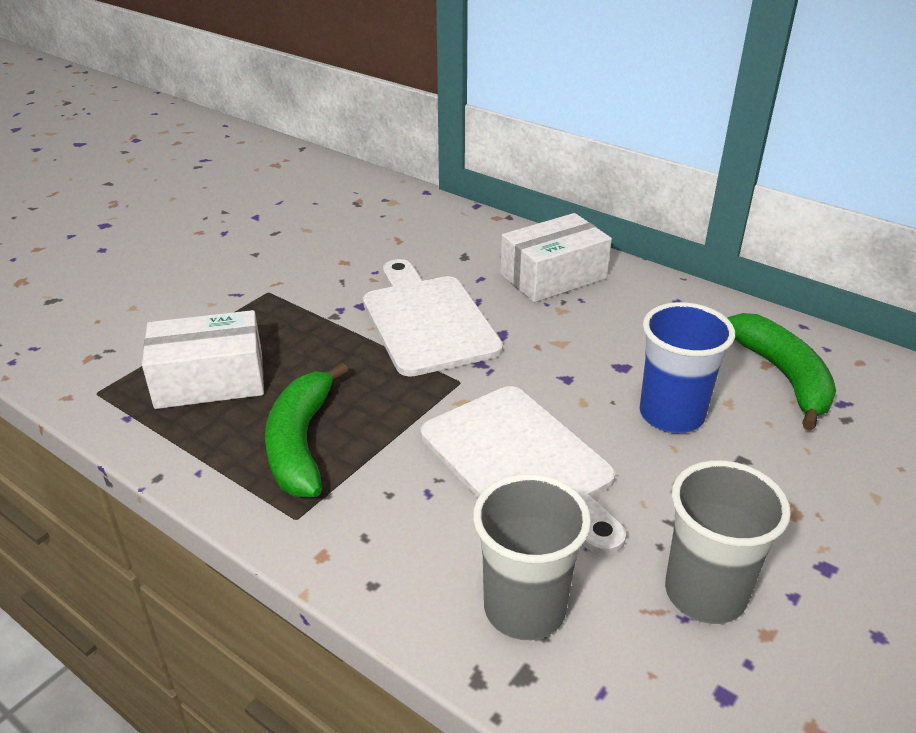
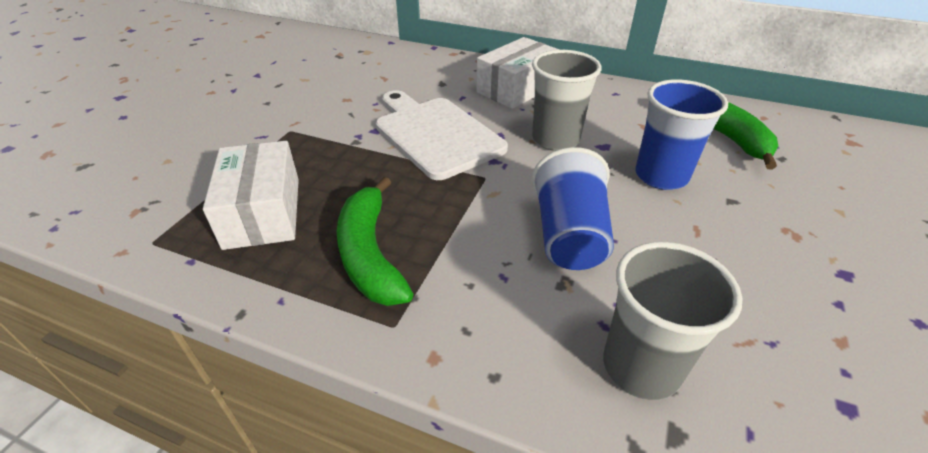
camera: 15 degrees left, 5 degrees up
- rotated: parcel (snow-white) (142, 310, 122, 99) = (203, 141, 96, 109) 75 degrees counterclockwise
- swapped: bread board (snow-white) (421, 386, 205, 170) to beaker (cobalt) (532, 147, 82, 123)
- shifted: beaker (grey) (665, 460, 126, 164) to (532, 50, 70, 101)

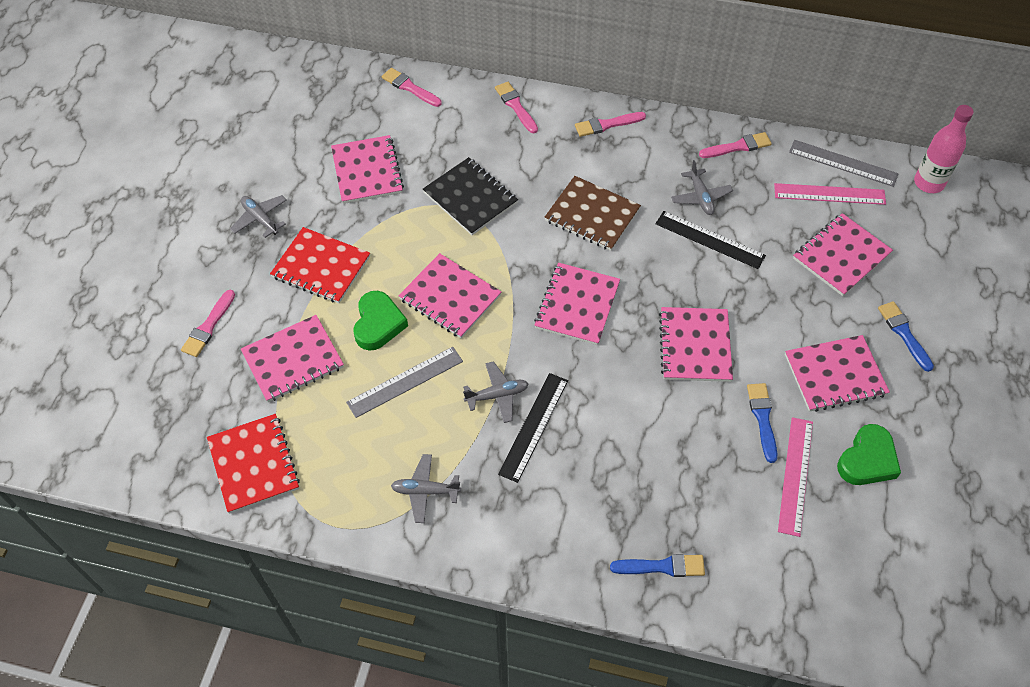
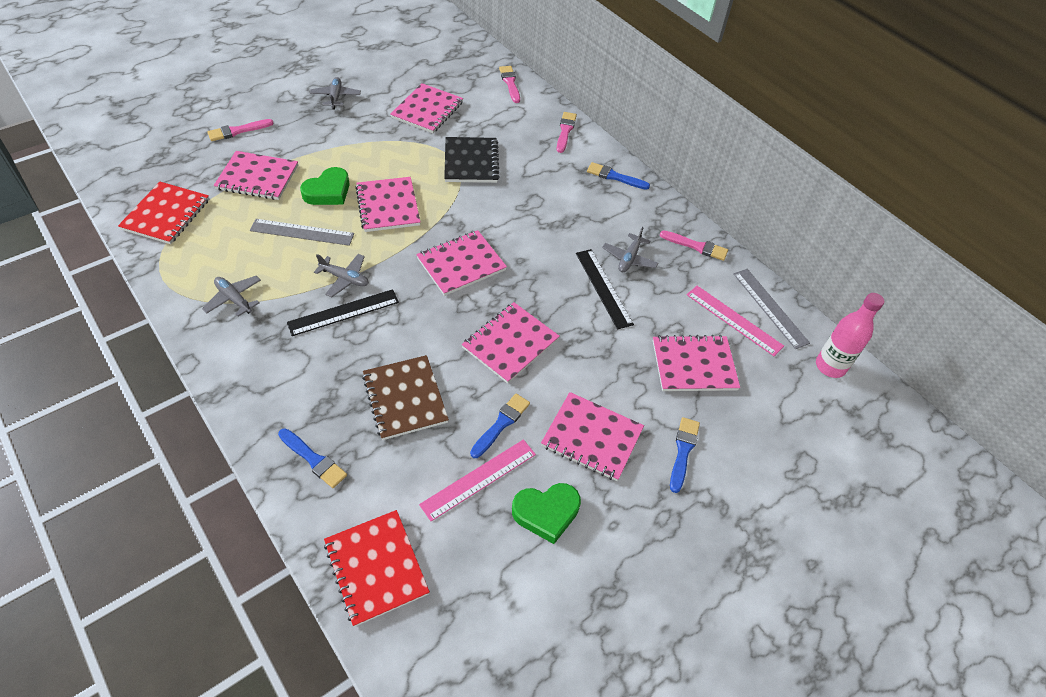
camera: 35 degrees right, 5 degrees down
- repainted: paintbrush (rose-pink) (575, 112, 71, 25) to paintbrush (cobalt) (587, 162, 63, 28)
- shifted: notebook (dark brown) (544, 176, 97, 75) to (362, 355, 87, 85)
- shifted: notebook (red) (270, 227, 100, 76) to (324, 510, 106, 117)

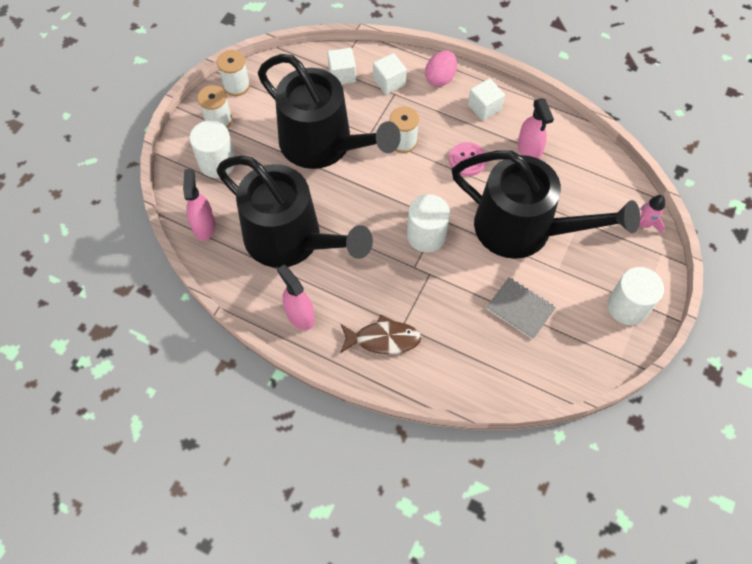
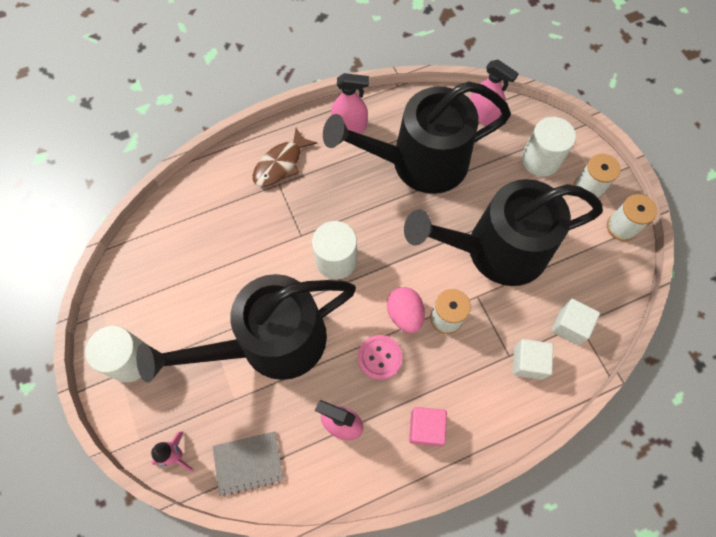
camera: 130 degrees right, 5 degrees up
- shifted: egg (rose-pink) (425, 50, 32, 37) to (387, 287, 38, 46)
- repainted: cube (snow-white) (468, 78, 37, 43) to cube (rose-pink) (409, 407, 38, 39)
- shifted: notebook (grey) (486, 278, 70, 61) to (212, 431, 72, 65)

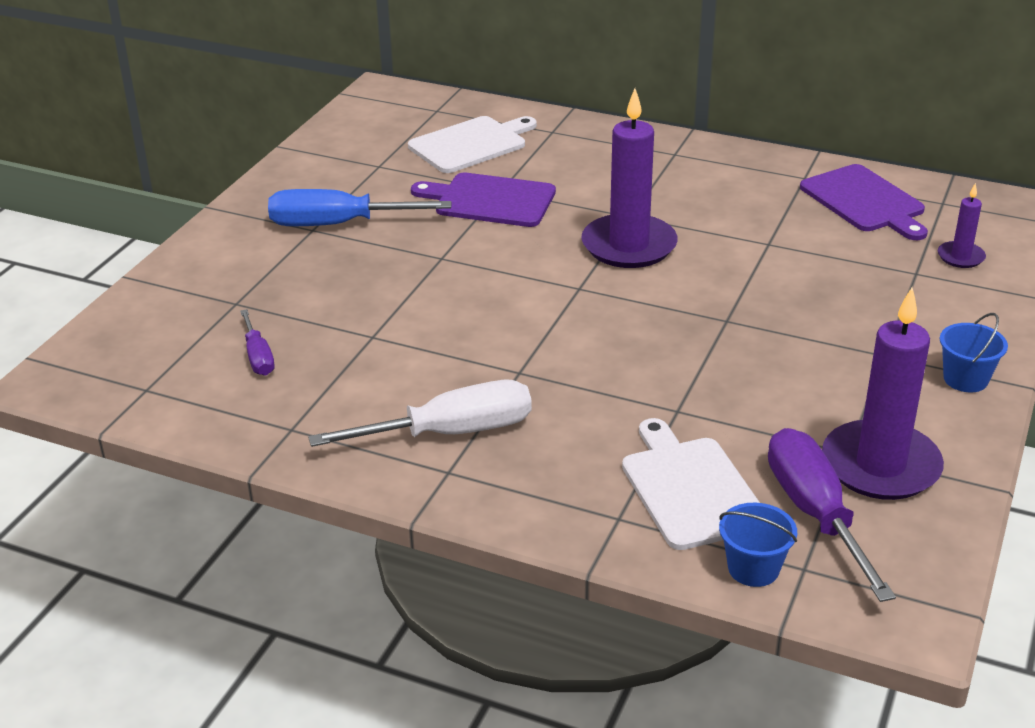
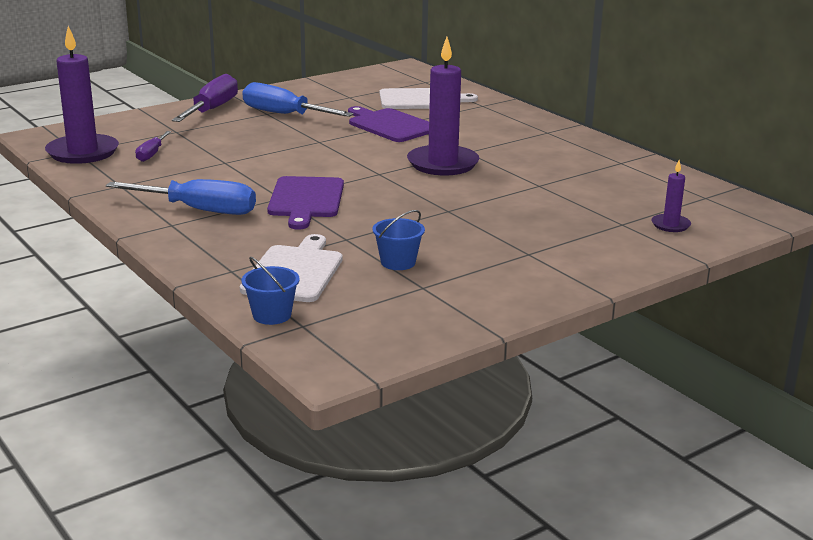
camera: 30 degrees right, 10 degrees down
- shifted: bread board (violet) (800, 164, 128, 76) to (267, 176, 77, 54)
- shifted: pillar candle (violet) (822, 287, 122, 213) to (45, 26, 74, 138)
- shifted: pail (cobalt) (940, 313, 68, 79) to (372, 210, 53, 60)
- repainted: flat screwdriver (snow-white) (308, 380, 224, 67) to flat screwdriver (cobalt) (106, 179, 150, 36)
- shifted: flat screwdriver (violet) (768, 428, 128, 174) to (172, 74, 66, 48)

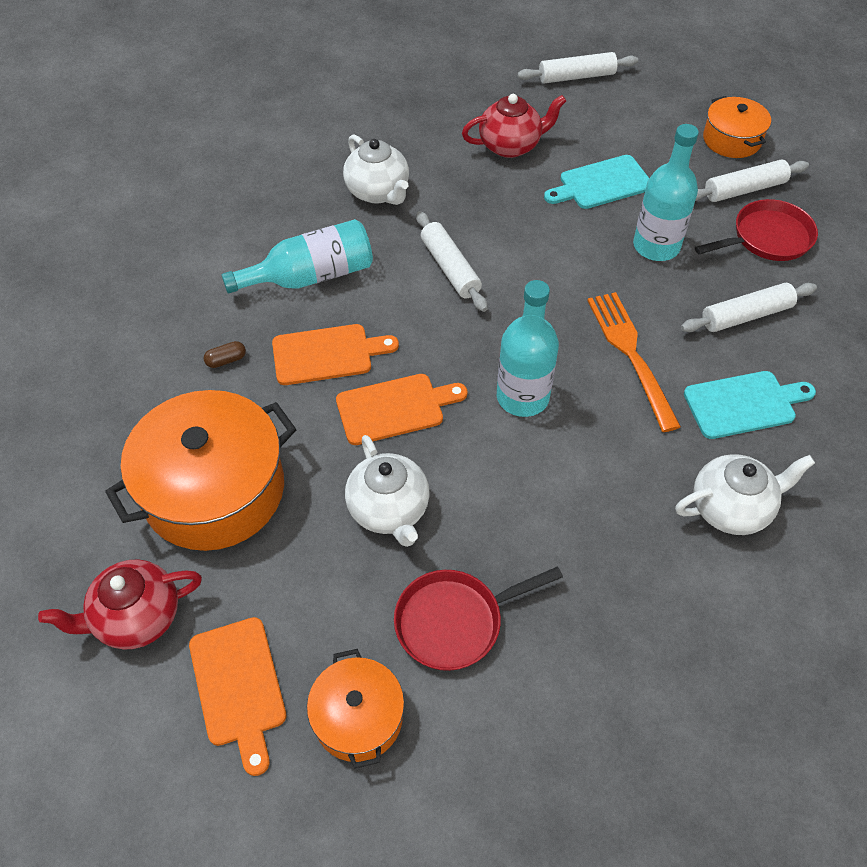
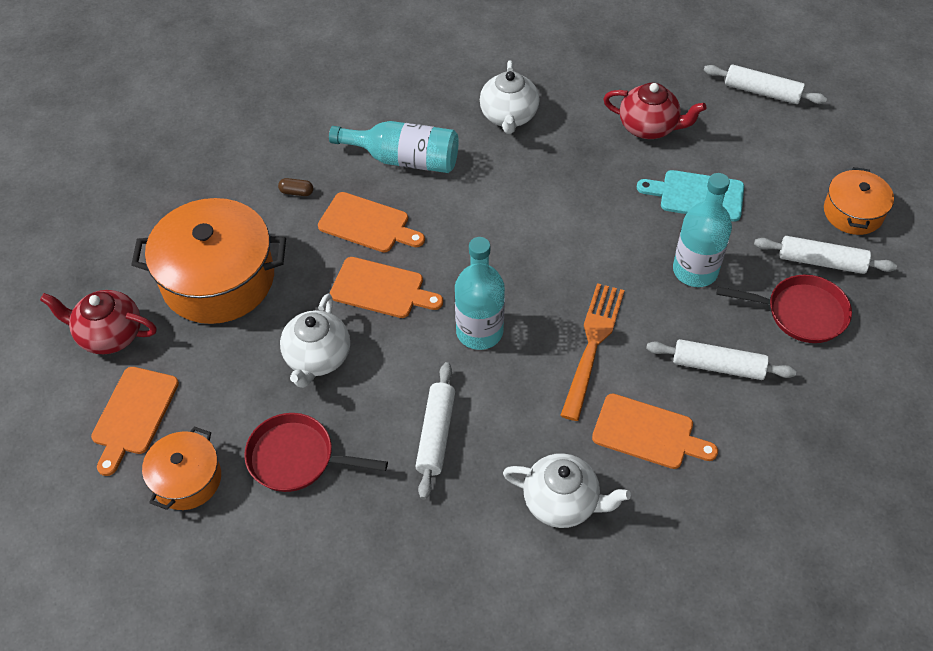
camera: 35 degrees right, 0 degrees up
- shifted: rolling pin (snow-white) (416, 211, 72, 101) to (415, 362, 40, 138)
- repainted: bread board (aqua) (684, 371, 132, 68) to bread board (orange-coloured) (592, 394, 126, 75)

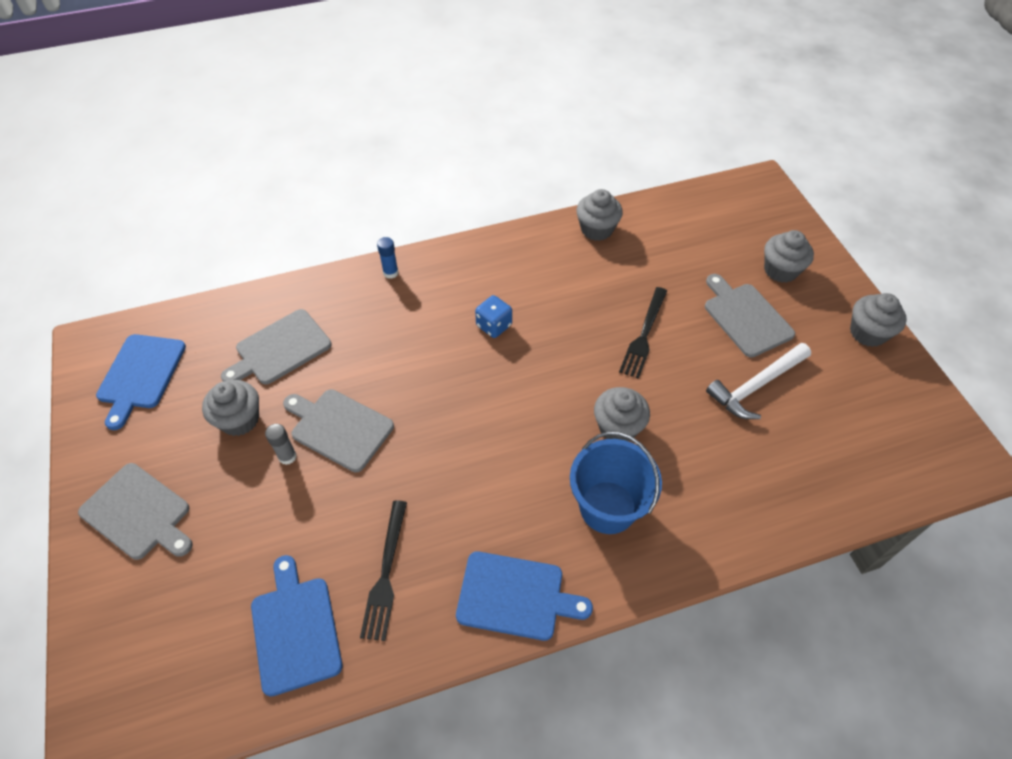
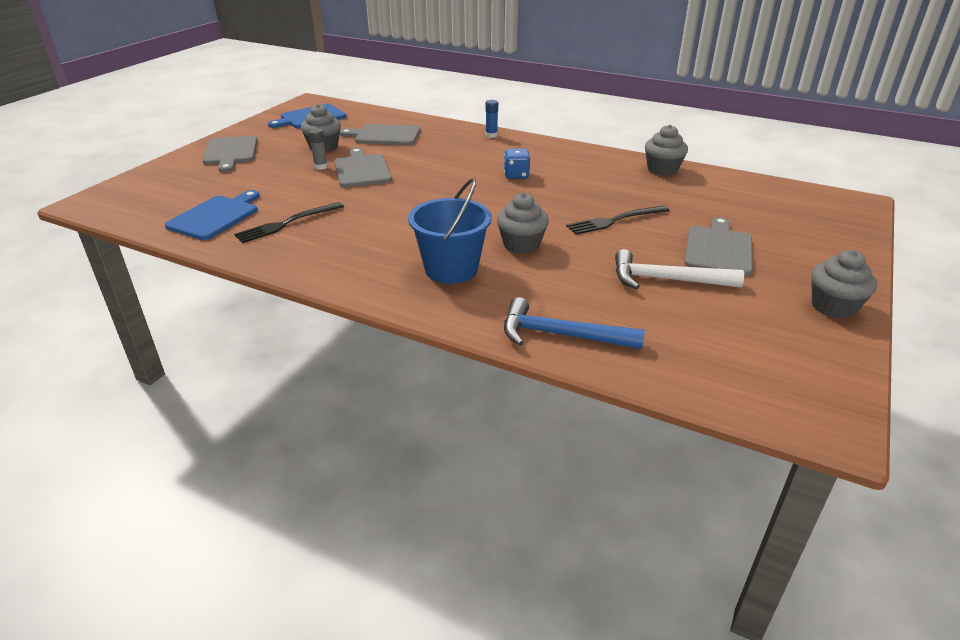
camera: 45 degrees right, 20 degrees down
- gone: muffin (grey) (764, 230, 50, 53)
- gone: bread board (cobalt) (456, 551, 137, 90)
- new: claw hammer (cobalt) (504, 297, 141, 52)

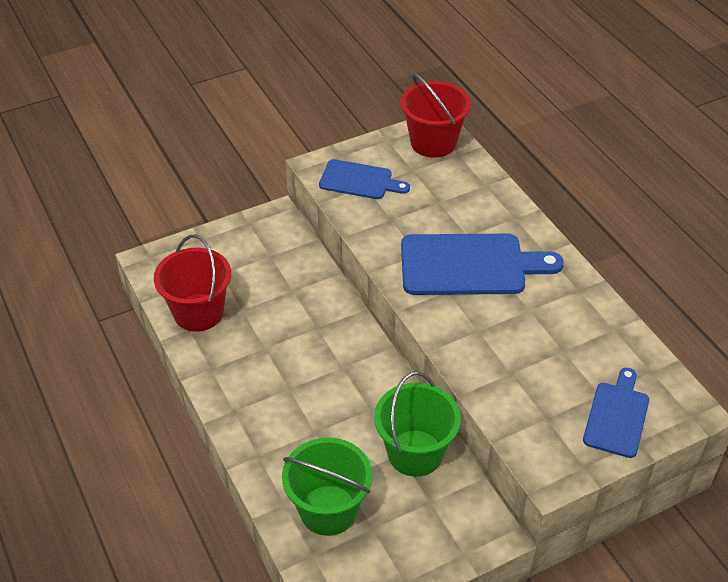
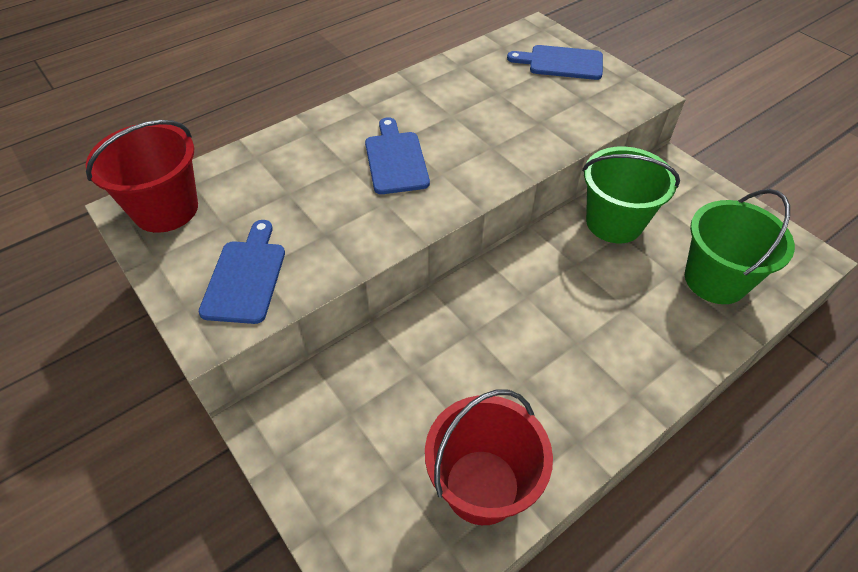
camera: 100 degrees left, 5 degrees up
- scaled: bread board (cobalt) (401, 234, 163, 61) = (365, 117, 65, 77) x0.60

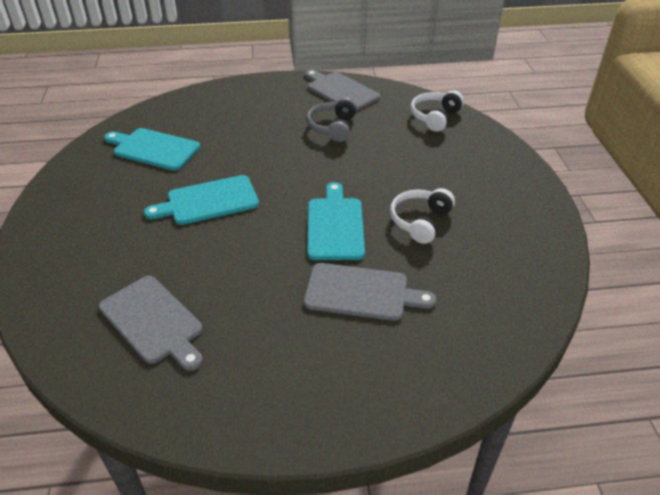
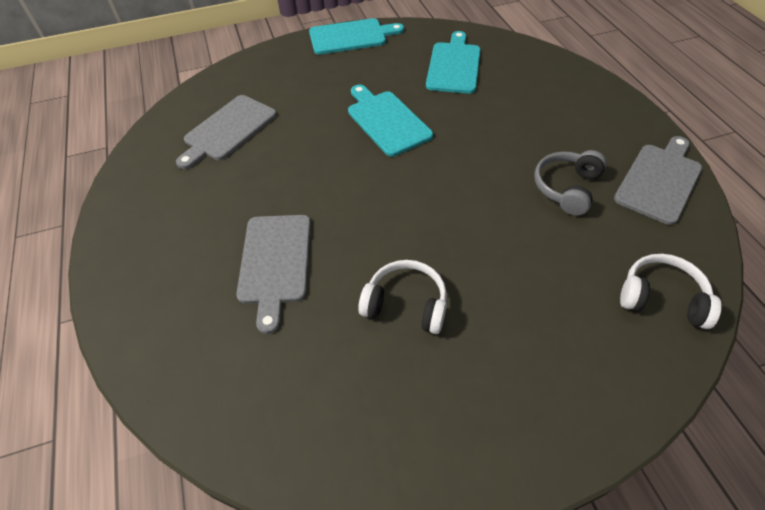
camera: 80 degrees right, 10 degrees up
- rotated: headset (grey) (307, 97, 50, 45) = (534, 150, 73, 66) 60 degrees counterclockwise
- shifted: bread board (aqua) (307, 182, 58, 78) to (309, 18, 95, 36)

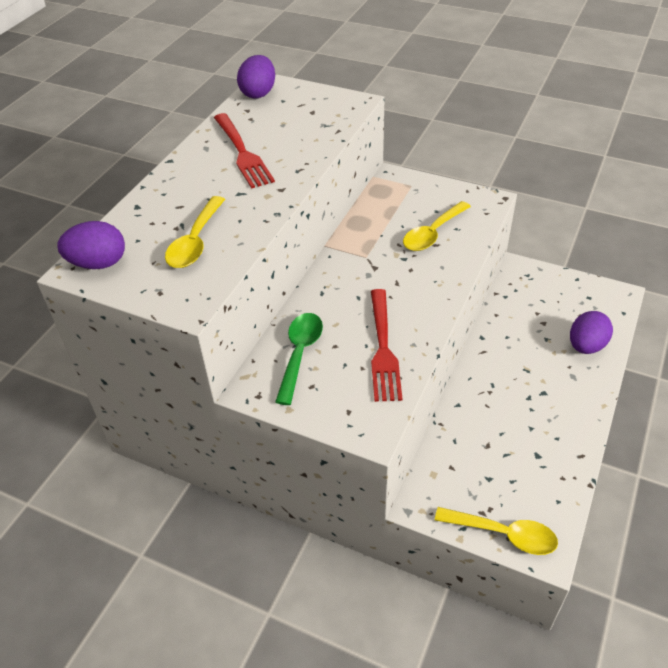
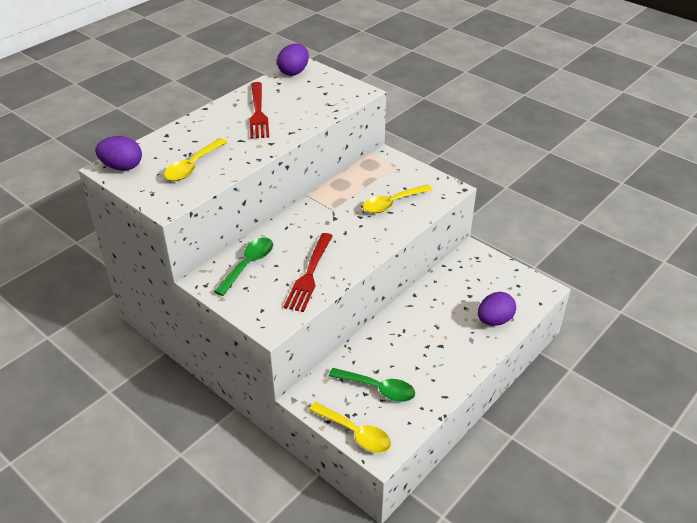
camera: 15 degrees right, 5 degrees down
- new: spoon (green) (329, 368, 86, 34)

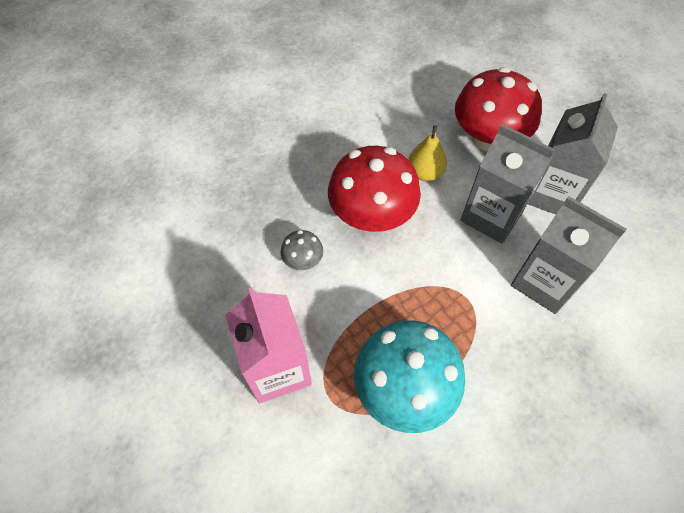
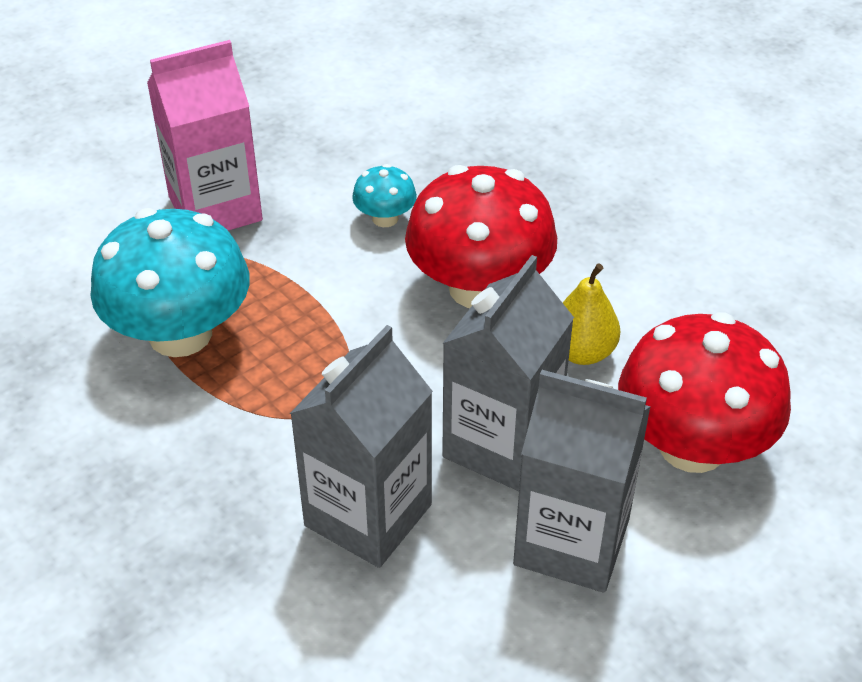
camera: 85 degrees right, 15 degrees down
- repainted: toadstool (grey) (281, 230, 42, 40) to toadstool (aqua) (352, 164, 65, 63)

